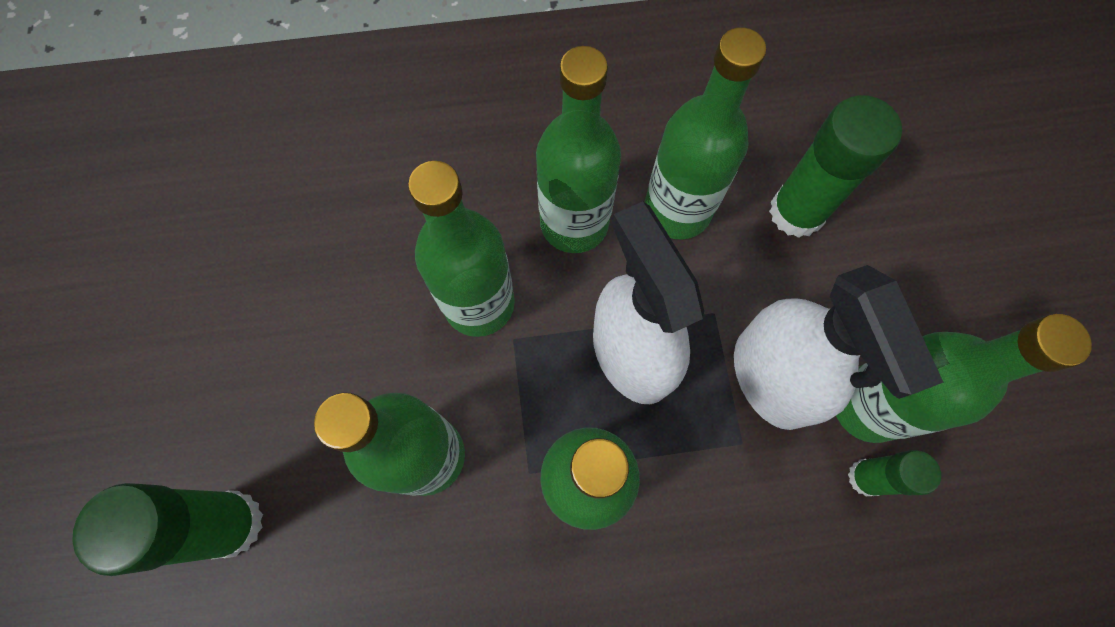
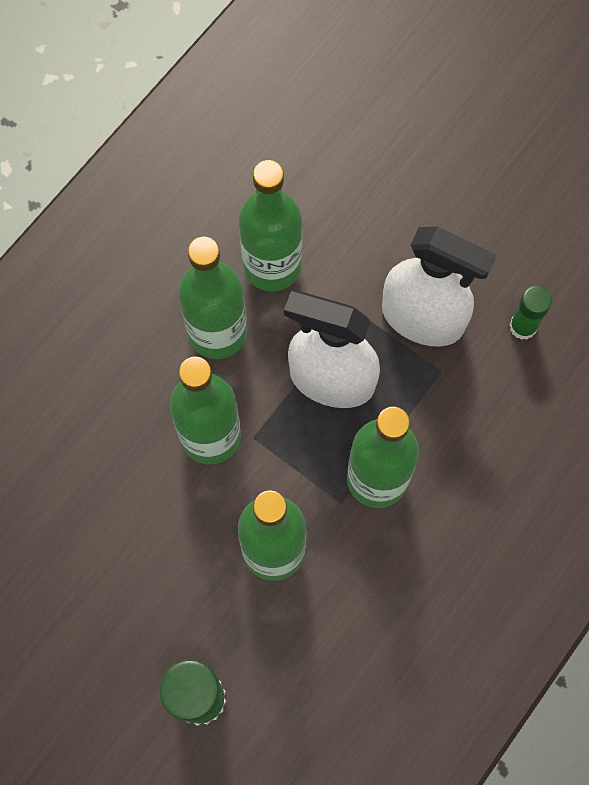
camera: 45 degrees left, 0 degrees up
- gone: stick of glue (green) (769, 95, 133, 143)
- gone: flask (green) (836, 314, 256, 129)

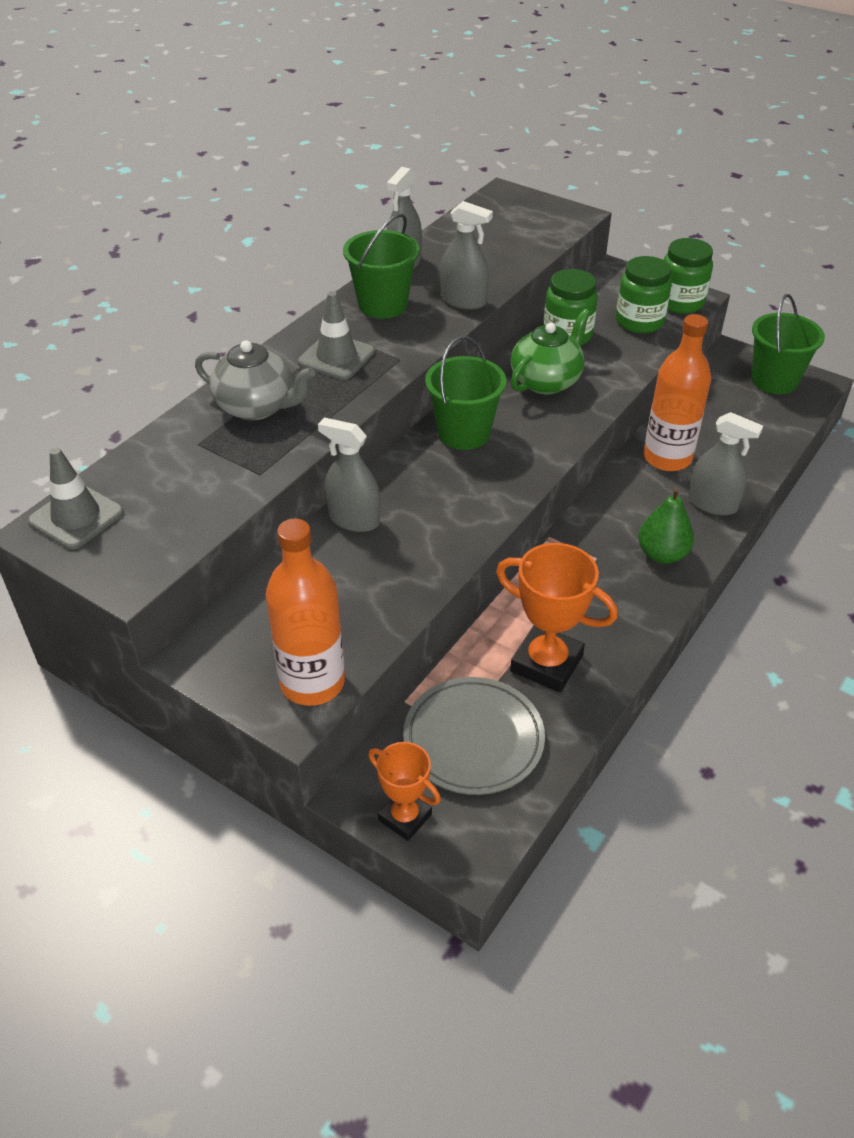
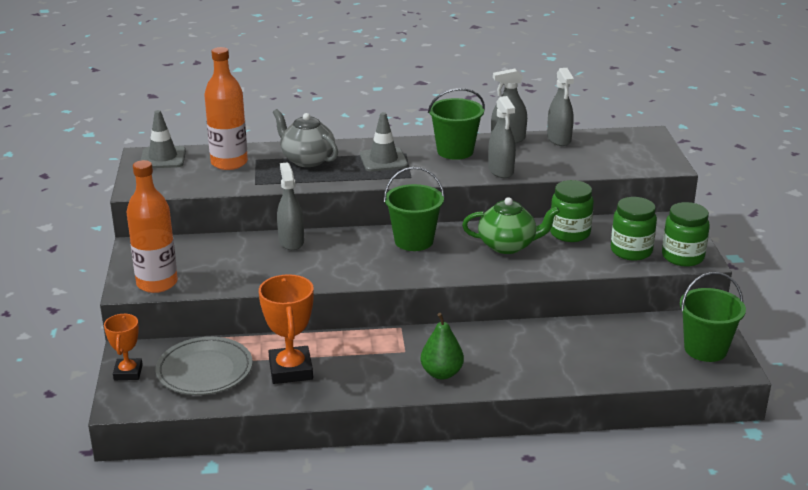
camera: 50 degrees right, 15 degrees down
- shifted: flask (orange-coloured) (643, 314, 68, 157) to (204, 47, 44, 123)
- rotated: tea pot (grey) (195, 340, 120, 80) = (273, 109, 65, 58) 150 degrees clockwise
- shifted: sprayer (grey) (688, 412, 75, 104) to (547, 68, 27, 78)

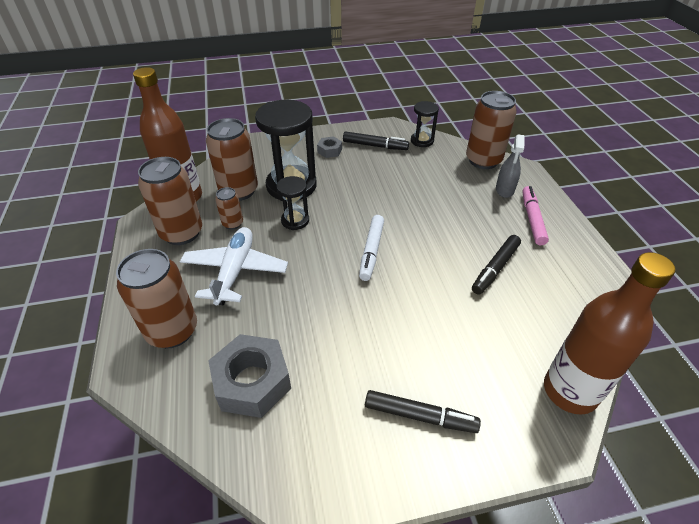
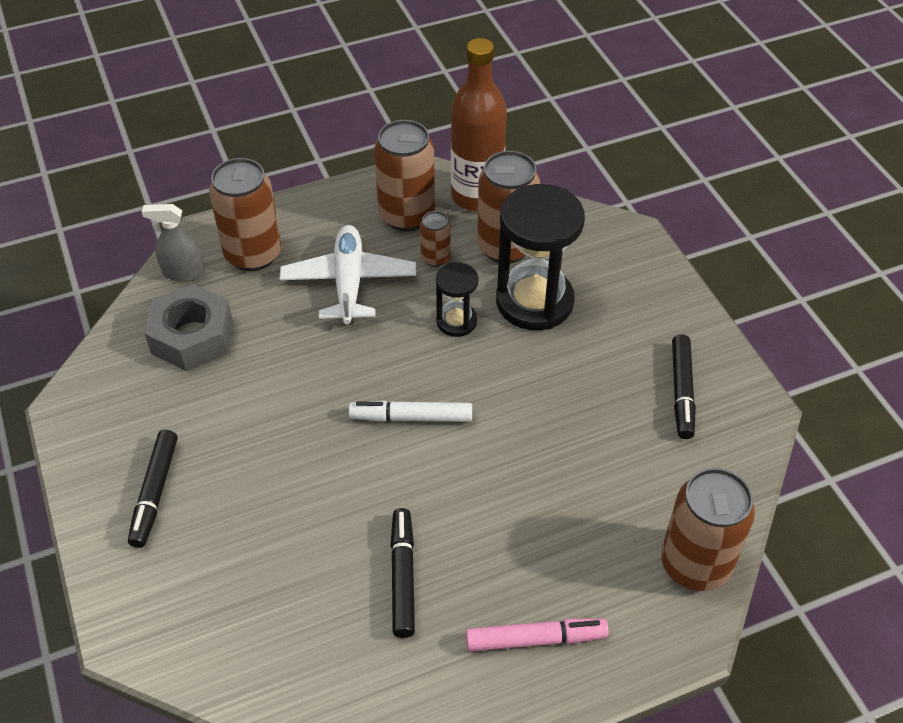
camera: 80 degrees right, 5 degrees up
- gone: sand timer (jet-black) (411, 101, 28, 46)
- shifted: sprayer (grey) (496, 135, 29, 63) to (142, 204, 63, 78)
- gone: nut (grey) (317, 136, 25, 22)
- rotated: plane (snow-white) (180, 227, 108, 78) = (280, 225, 136, 100) 90 degrees counterclockwise
- rotated: marker (jet-black) (472, 235, 49, 60) = (390, 508, 25, 130) 60 degrees clockwise
- gone: flask (dark brown) (544, 252, 131, 163)

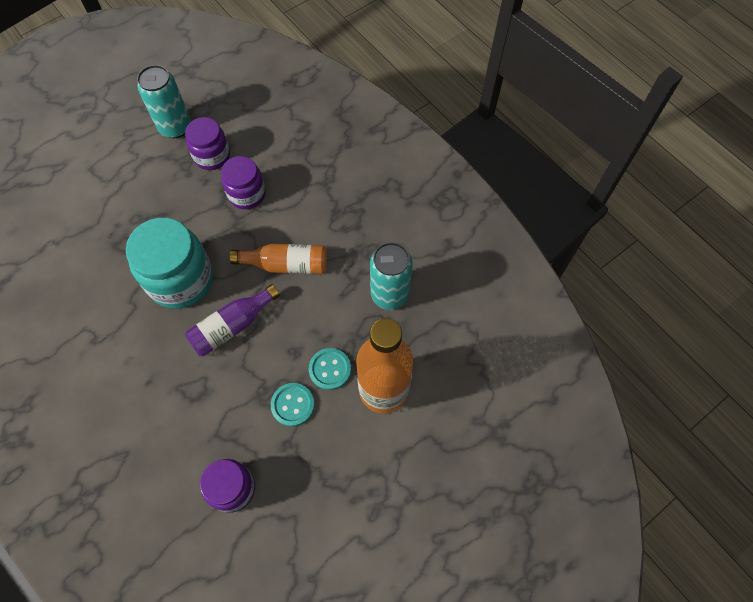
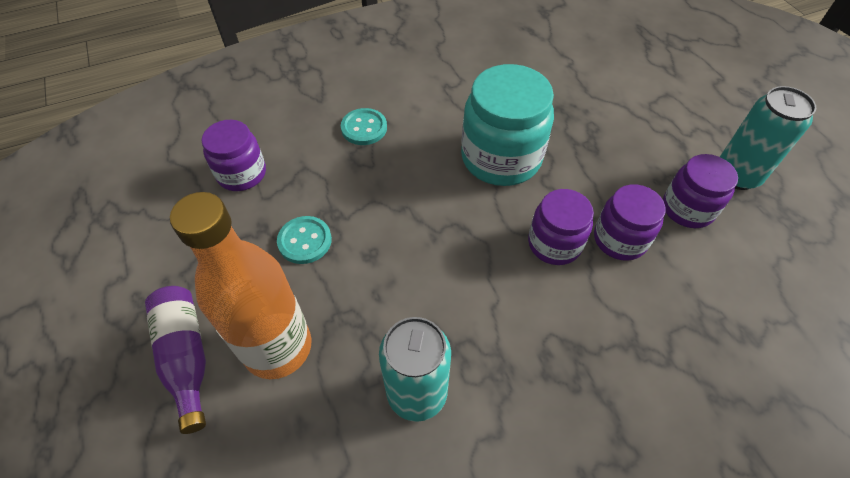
camera: 105 degrees right, 10 degrees down
- gone: flask (orange-coloured) (229, 244, 98, 30)
- shifted: flask (violet) (185, 284, 95, 73) to (145, 286, 61, 148)
- shifted: sewing button (aqua) (309, 348, 42, 42) to (341, 108, 46, 37)
- new: jam jar (violet) (528, 189, 66, 76)

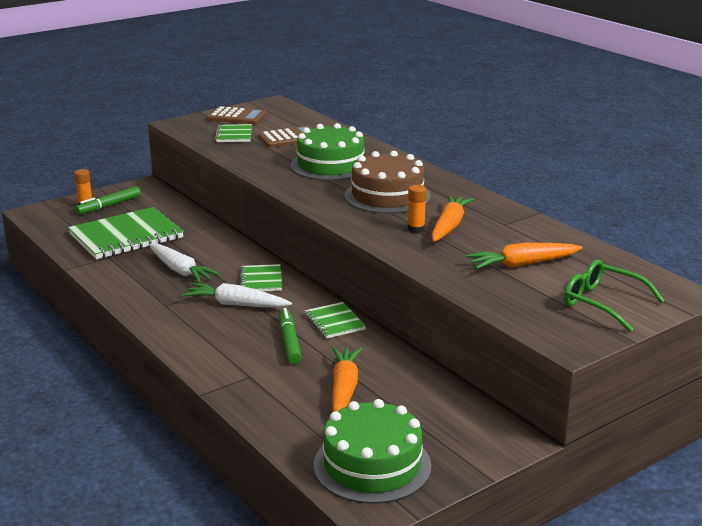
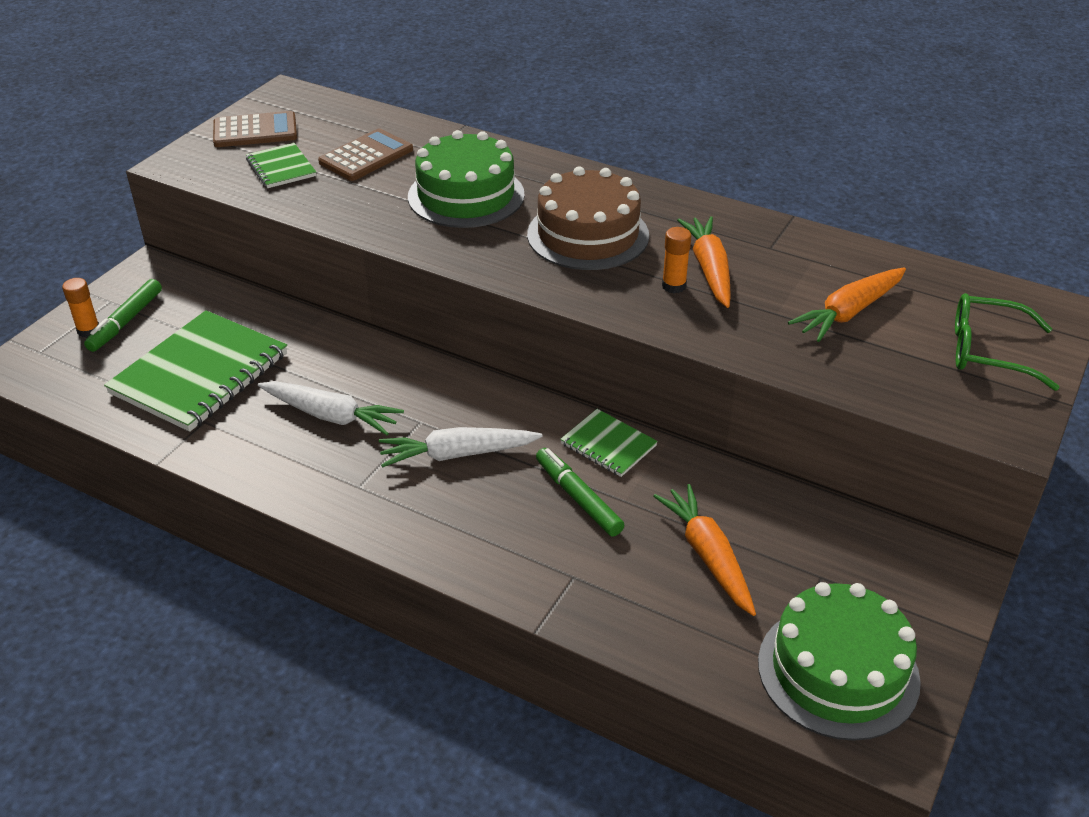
camera: 25 degrees left, 15 degrees up
- gone: notebook (green) (240, 264, 42, 27)

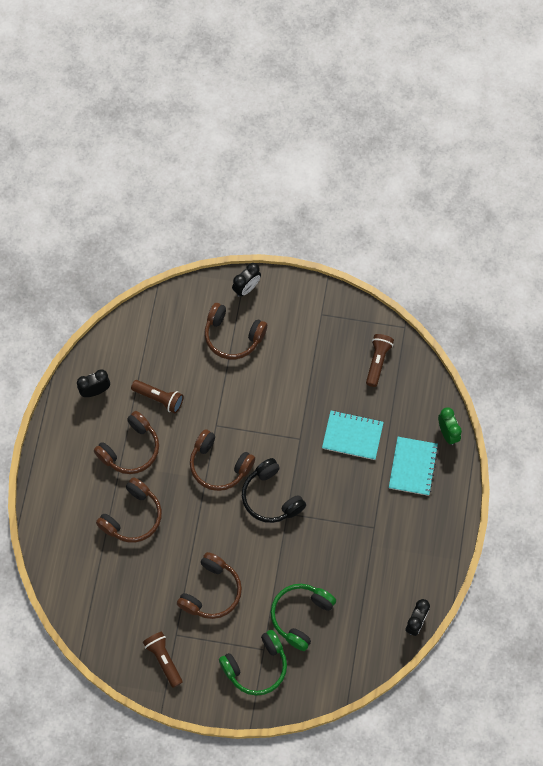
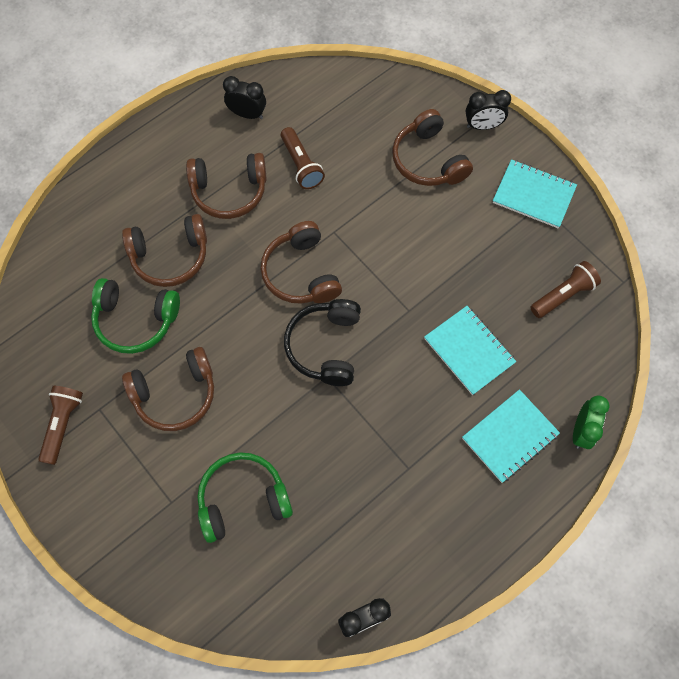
camera: 40 degrees right, 0 degrees up
- shifted: headset (green) (219, 630, 68, 66) to (91, 278, 89, 76)
- new: notebook (aqua) (493, 159, 84, 69)

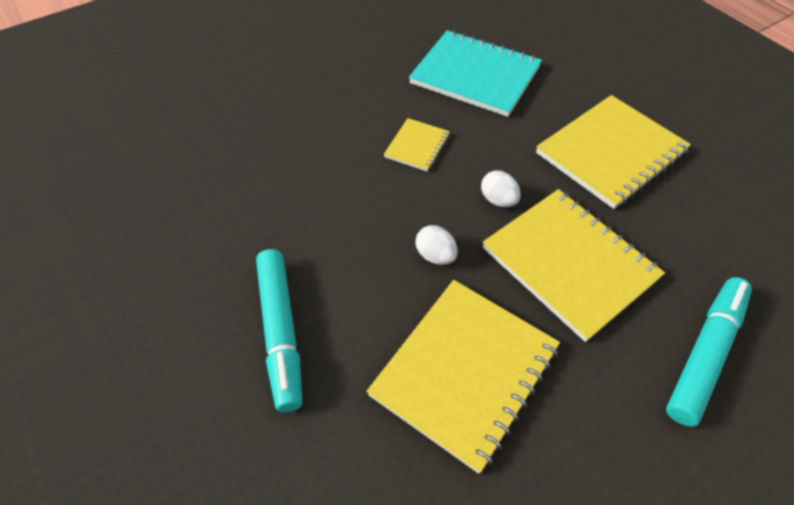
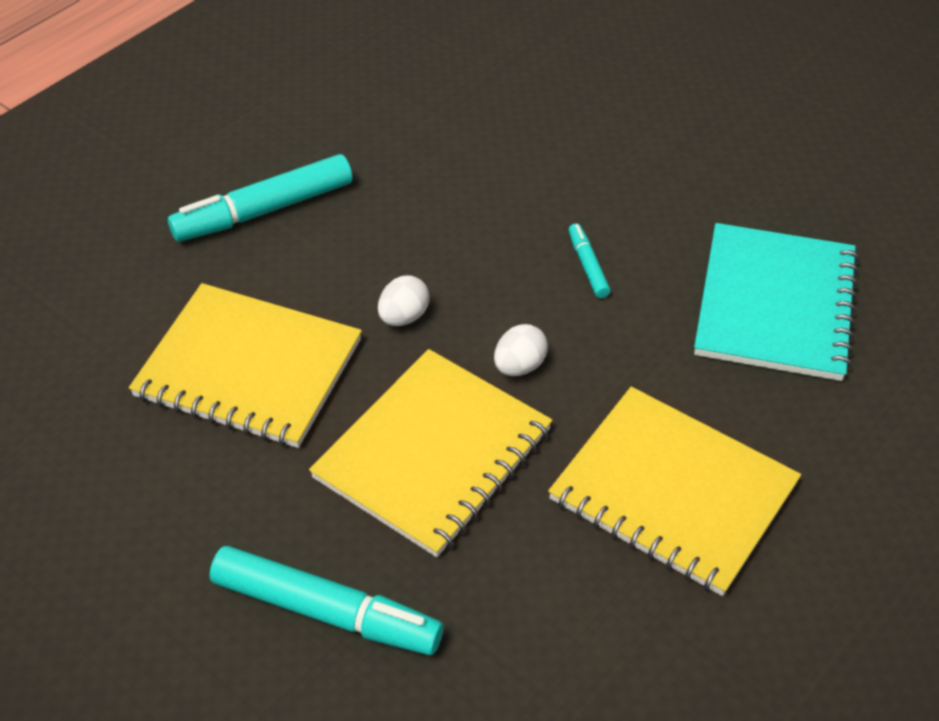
camera: 75 degrees right, 5 degrees down
- swapped: notebook (bright yellow) (384, 118, 66, 53) to marker (aqua) (569, 223, 42, 75)

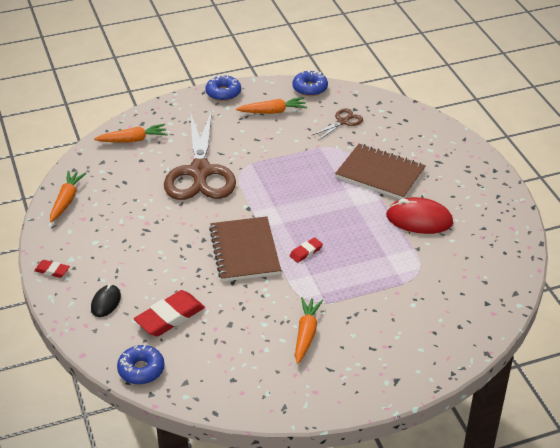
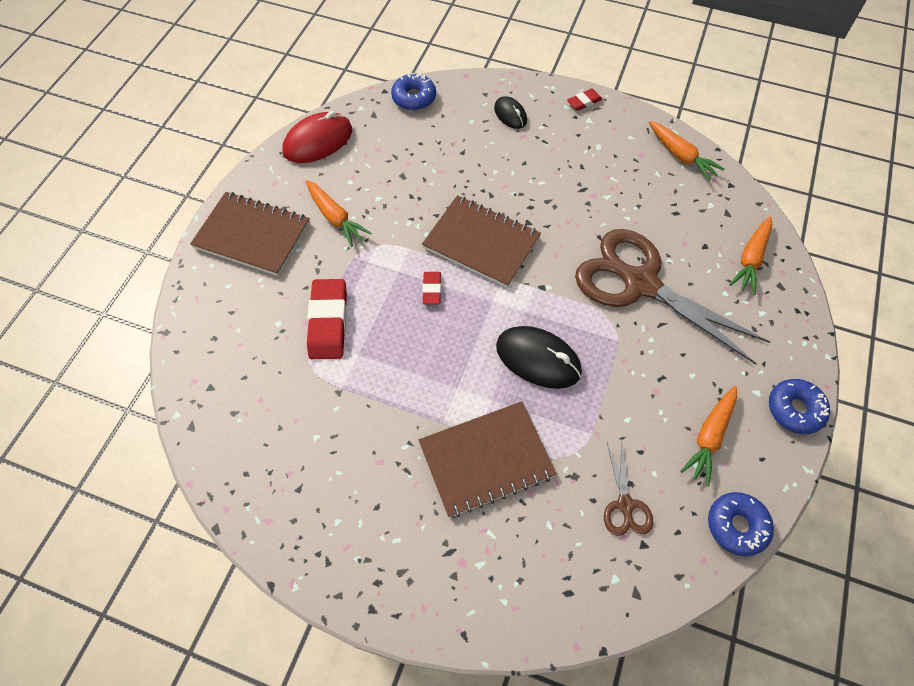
camera: 130 degrees right, 20 degrees up
- shifted: mouse (red) (386, 197, 67, 37) to (282, 111, 70, 52)
- shifted: pencil eraser (red) (134, 290, 71, 47) to (307, 279, 40, 80)
- new: notebook (dark brown) (190, 192, 120, 84)
- new: mouse (jet-black) (496, 326, 86, 63)

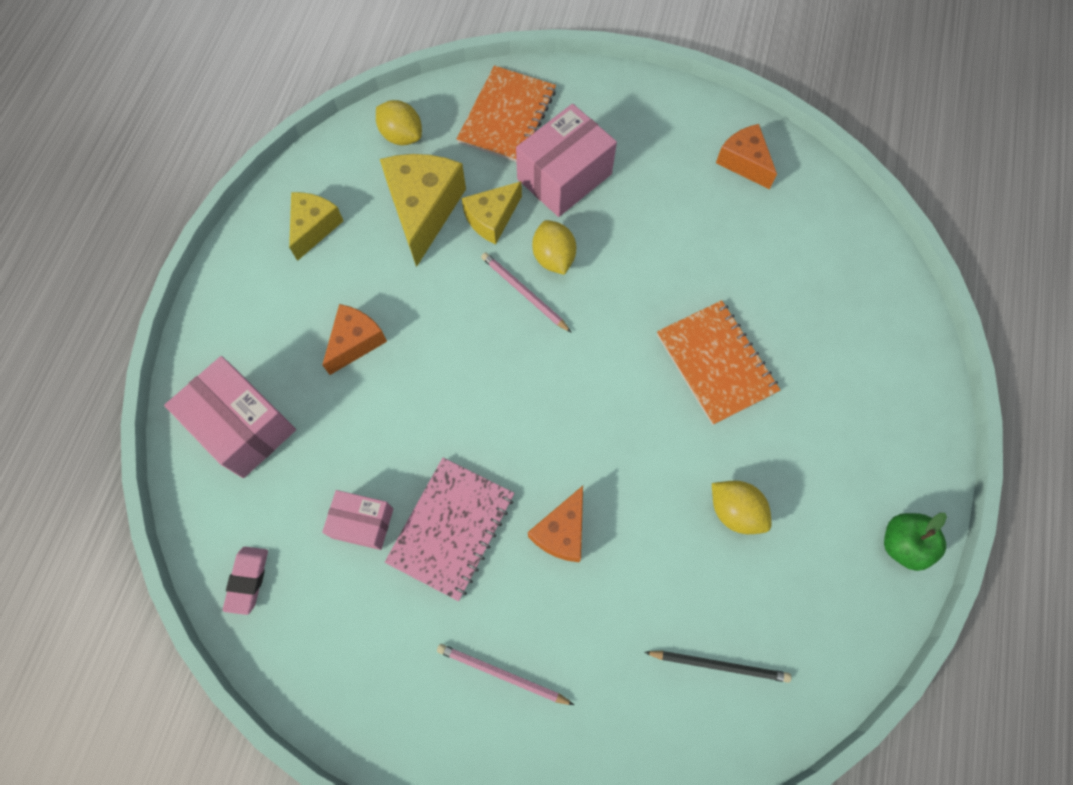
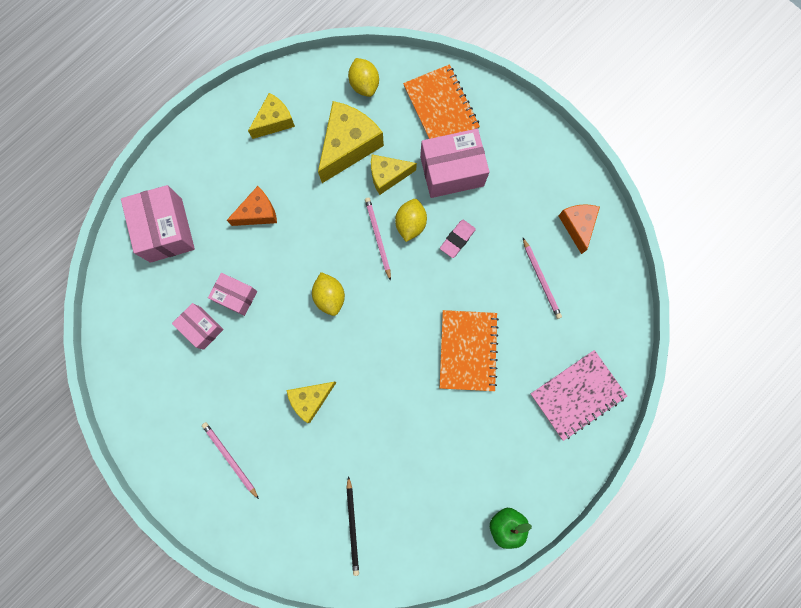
camera: 30 degrees right, 10 degrees up
- rotated: notebook (orange-coloured) (457, 66, 99, 96) = (403, 64, 77, 75) 75 degrees counterclockwise
- shifted: notebook (rose-pink) (385, 458, 129, 143) to (531, 350, 96, 91)
- shifted: toy lemon (bright yellow) (712, 481, 60, 53) to (312, 272, 33, 44)
- repainted: cheese (orange-coloured) (528, 486, 55, 76) to cheese (bright yellow) (286, 382, 51, 41)
- shifted: pencil eraser (rose-pink) (223, 547, 45, 68) to (440, 220, 36, 38)
- rotated: pencil (jet-black) (644, 651, 147, 32) = (347, 476, 12, 100) 45 degrees clockwise
- new: pencil (rose-pink) (523, 238, 39, 81)
- new: parcel (rose-pink) (208, 273, 49, 43)

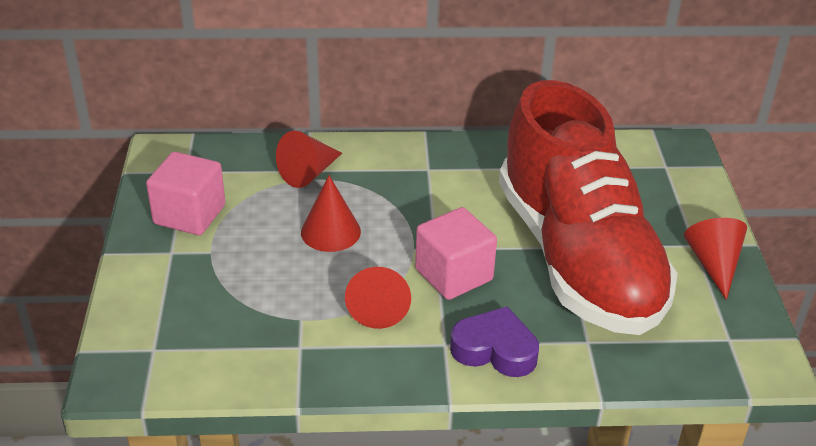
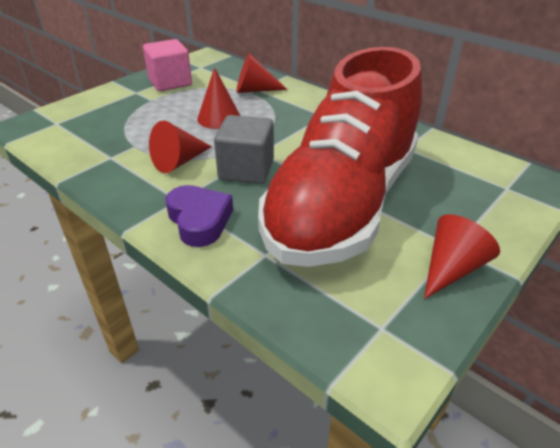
camera: 45 degrees right, 0 degrees up
- repainted: cube (rose-pink) (415, 207, 82, 93) to cube (grey) (214, 115, 60, 69)

